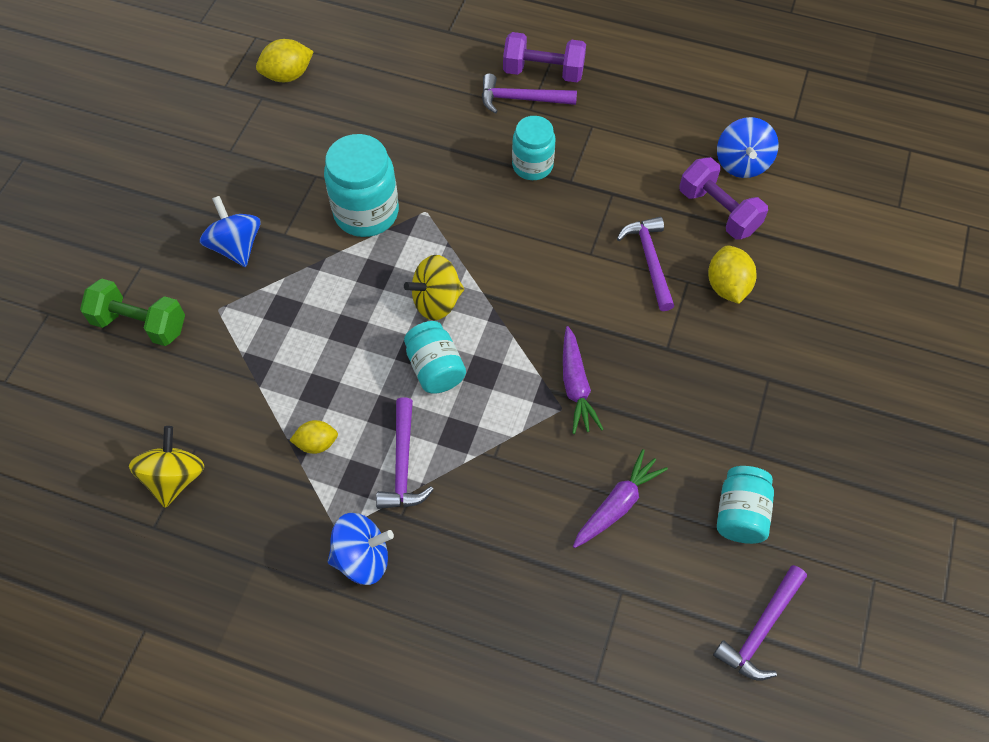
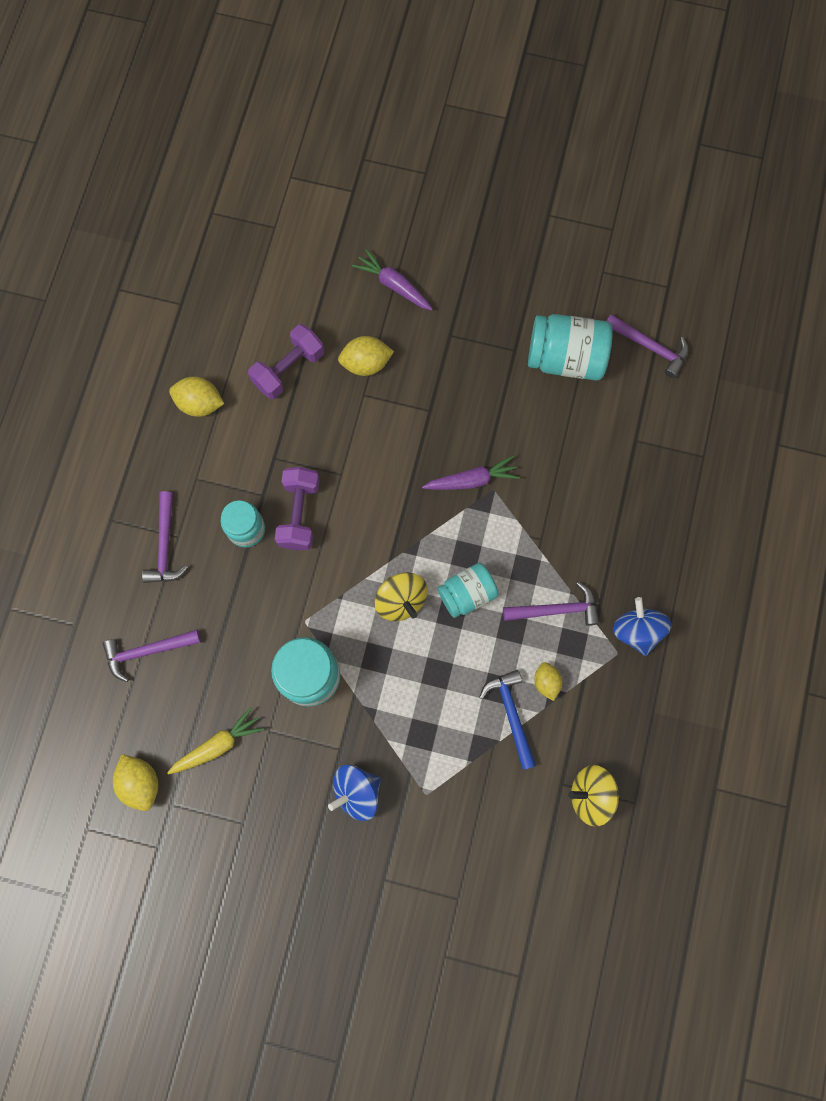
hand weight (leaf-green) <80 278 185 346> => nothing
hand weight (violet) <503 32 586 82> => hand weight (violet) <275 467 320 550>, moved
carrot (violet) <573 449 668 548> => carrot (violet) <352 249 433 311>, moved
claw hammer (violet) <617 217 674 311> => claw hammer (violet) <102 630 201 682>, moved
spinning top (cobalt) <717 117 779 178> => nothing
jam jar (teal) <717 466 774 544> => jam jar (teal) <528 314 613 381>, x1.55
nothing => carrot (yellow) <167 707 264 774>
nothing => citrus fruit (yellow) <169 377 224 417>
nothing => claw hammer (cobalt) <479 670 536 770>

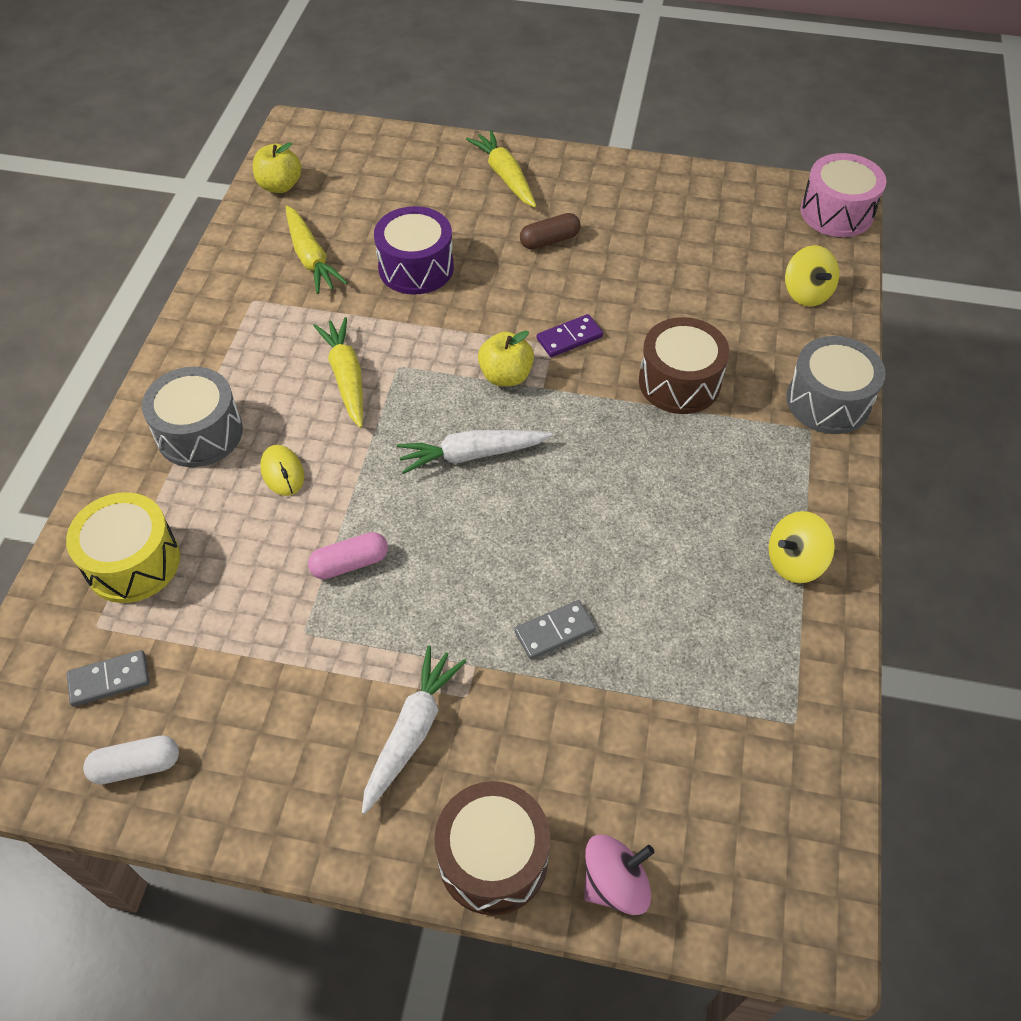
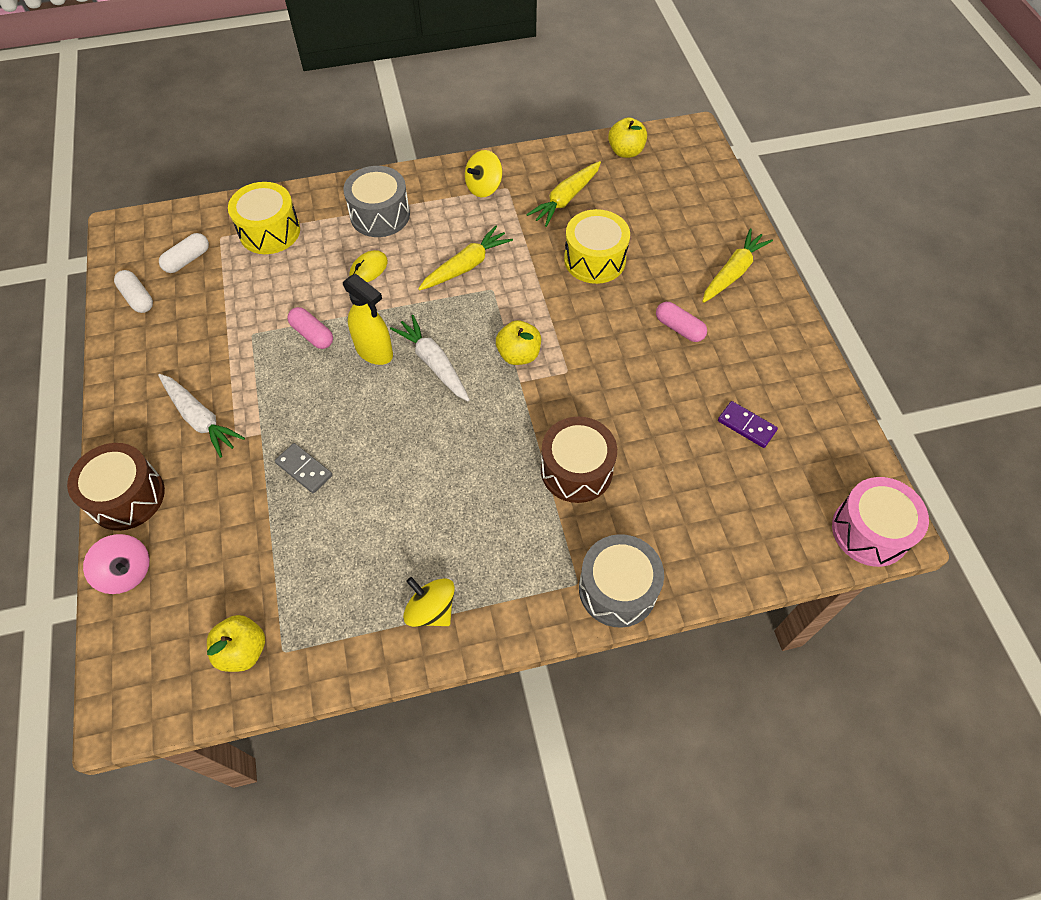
domino piece (ash-grey) <66 650 149 707> => capsule (snow-white) <159 233 209 273>
carrot (snow-white) <362 646 466 814> => carrot (snow-white) <158 374 245 458>, 45 degrees clockwise
toy drum (violet) <374 206 454 295> => toy drum (yellow) <564 209 630 284>
capsule (brown) <520 213 580 250> => capsule (pink) <656 302 707 342>
domino piece (violet) <537 314 603 357> => domino piece (violet) <718 401 778 448>, moved
spinning top (yellow) <785 245 839 307> => spinning top (yellow) <465 150 502 197>, moved
nothing => toy apple (yellow) <207 615 265 672>
nothing => spray cleaner (yellow) <343 274 393 365>

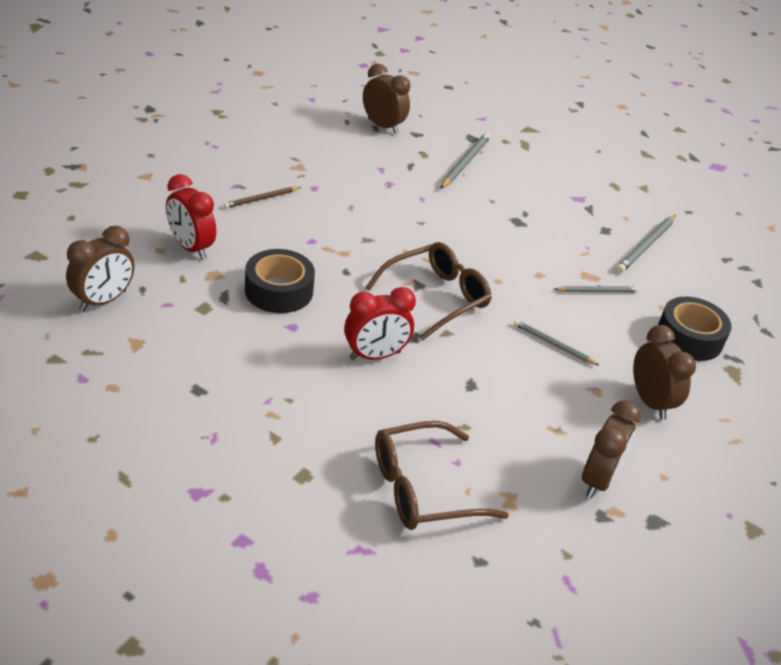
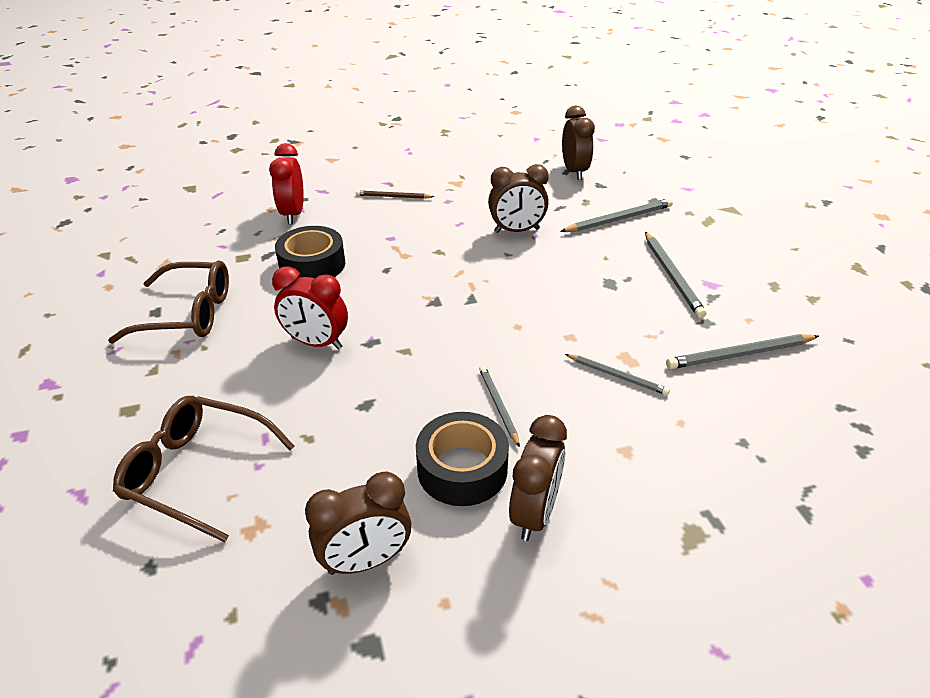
alarm clock (brown) <66 226 135 311> => alarm clock (brown) <488 164 549 233>, moved
spectacles (brown) <365 242 492 341> => spectacles (brown) <108 260 229 343>, moved
sticky tape (jet-black) <658 297 732 361> => sticky tape (jet-black) <416 412 509 506>, moved
nothing => lead pencil (ash-grey) <645 232 707 318>

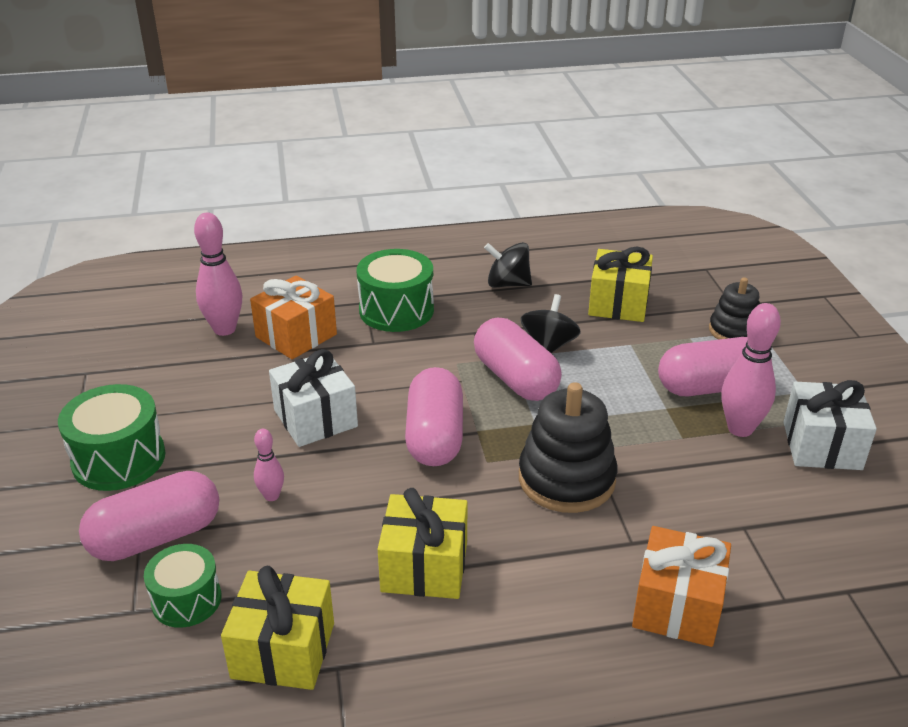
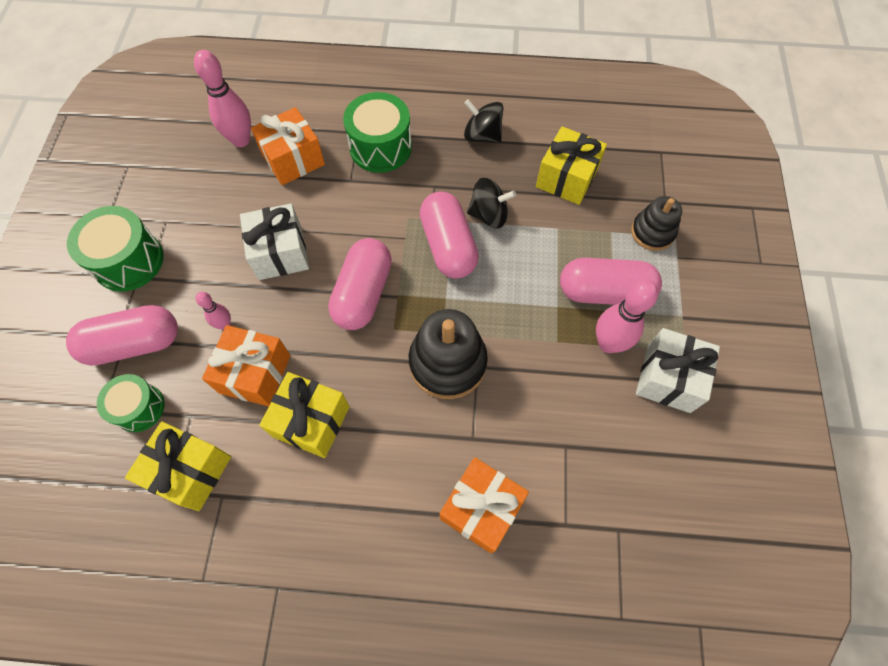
spinning top (jet-black) <521 294 581 353> => spinning top (jet-black) <467 178 516 229>, 60 degrees clockwise
nothing => wrapped gift (orange-coloured) <202 325 290 407>

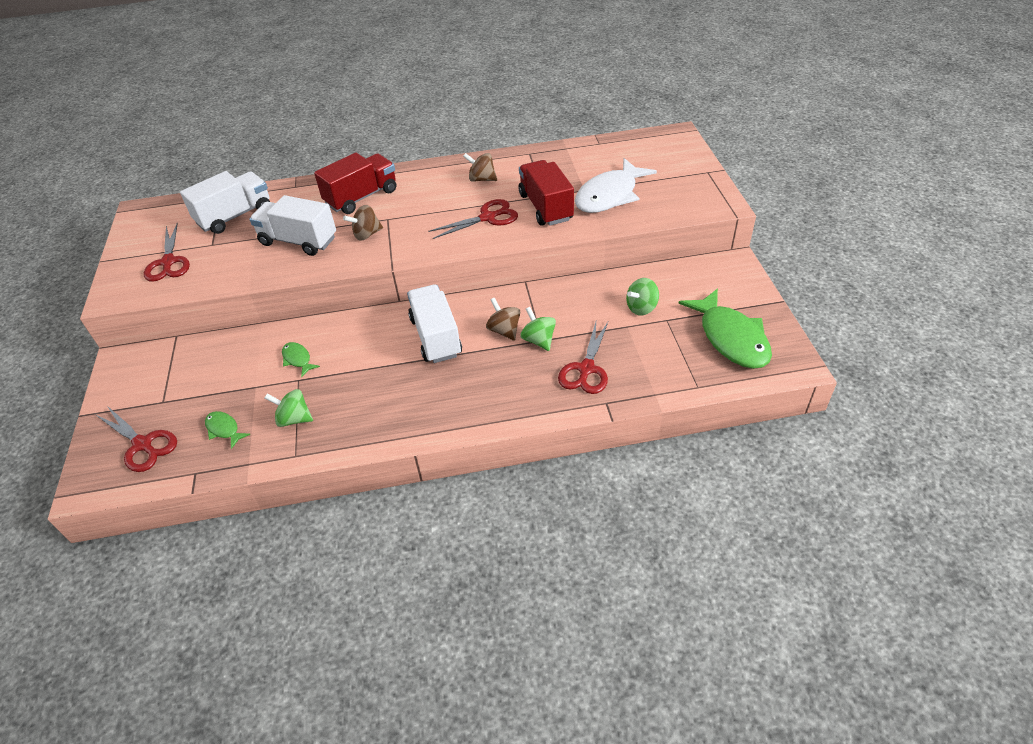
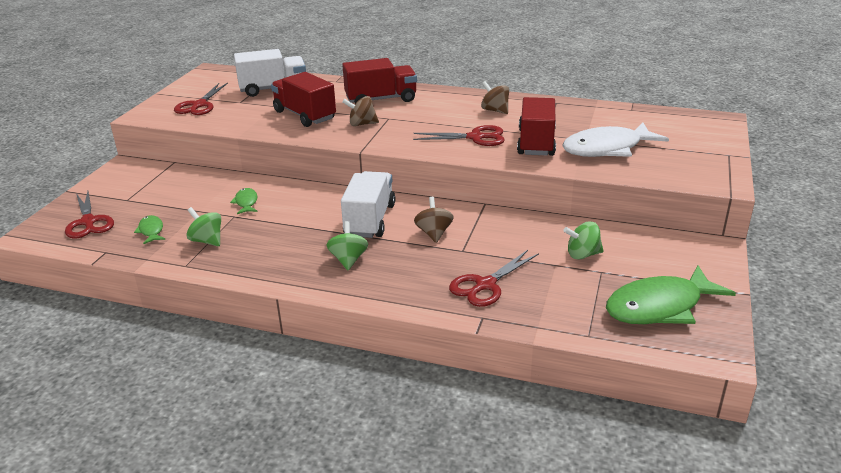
truck (snow-white) <249 195 336 256> => truck (scarlet) <271 72 336 127>
spinning top (leaf-green) <520 307 556 351> => spinning top (leaf-green) <327 221 368 270>, moved
fish (leaf-green) <678 288 772 369> => fish (leaf-green) <606 265 736 324>, 60 degrees clockwise

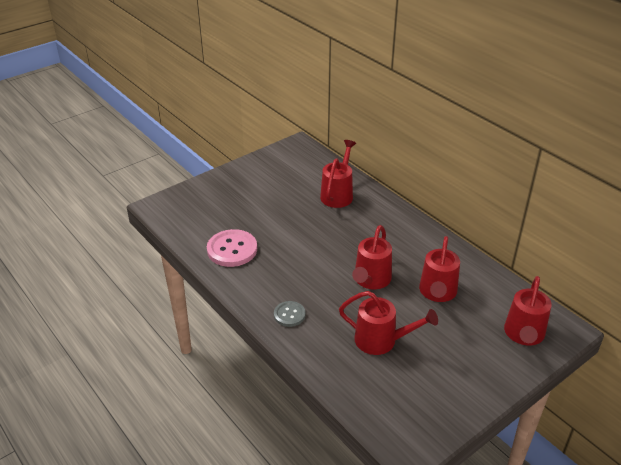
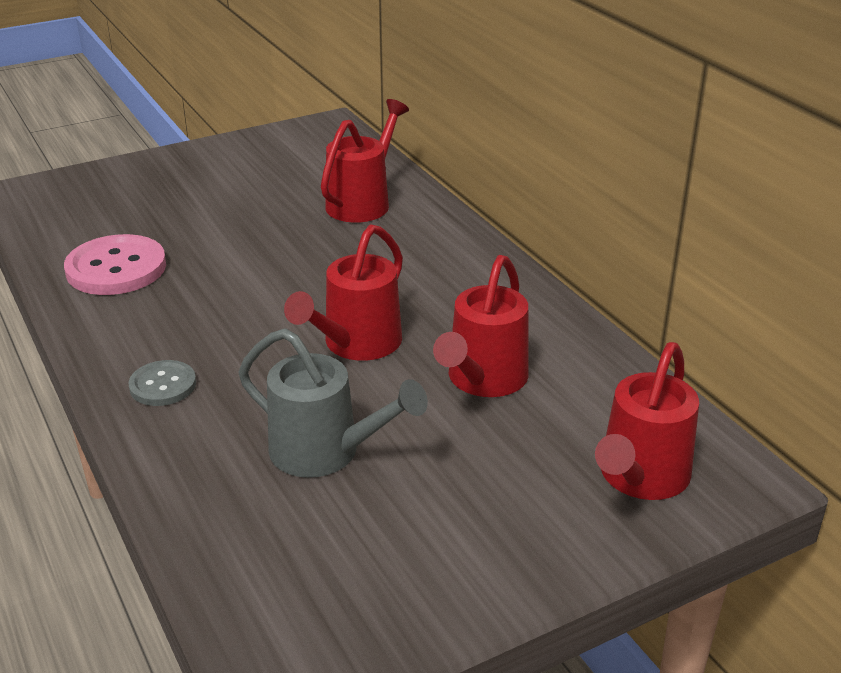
watering can (scarlet) <339 291 438 355> => watering can (ash-grey) <238 328 428 478>

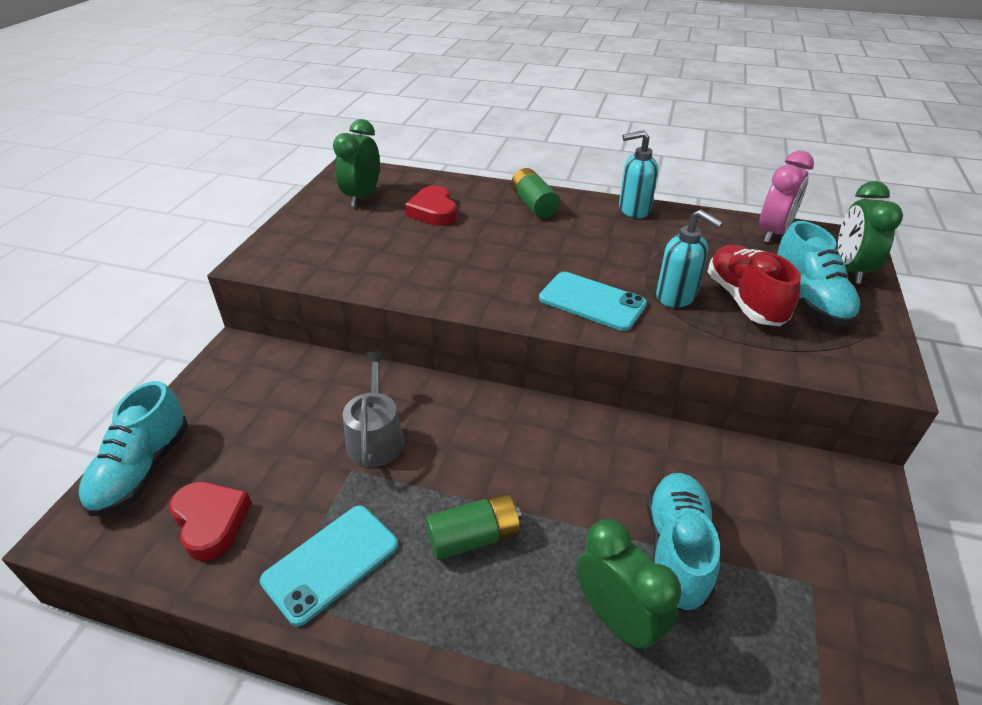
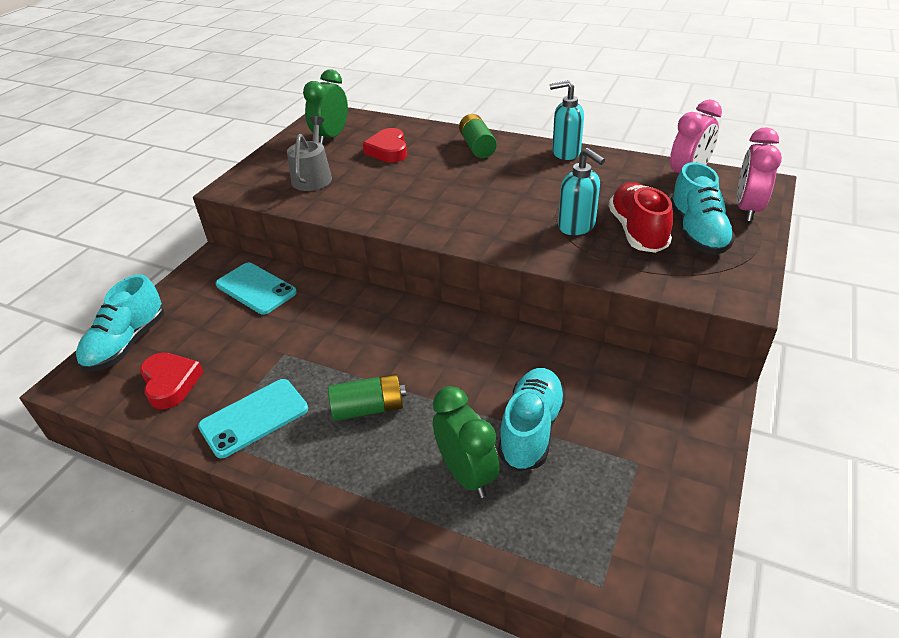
watering can (ash-grey) <343 352 404 467> => watering can (ash-grey) <287 116 332 191>, moved
smartphone (teal) <539 272 647 331> => smartphone (teal) <216 263 297 315>, moved
alarm clock (leaf-green) <838 181 903 284> => alarm clock (pink) <737 127 782 221>

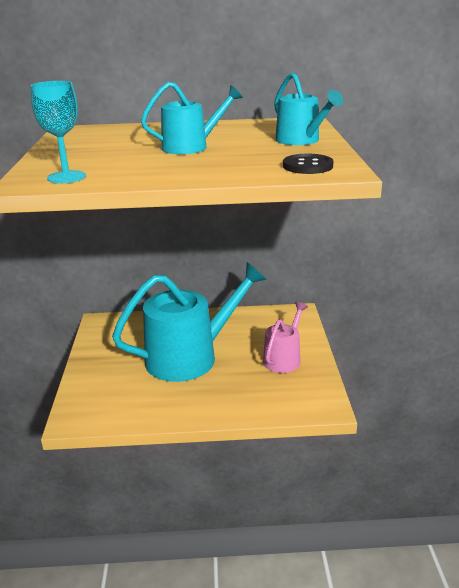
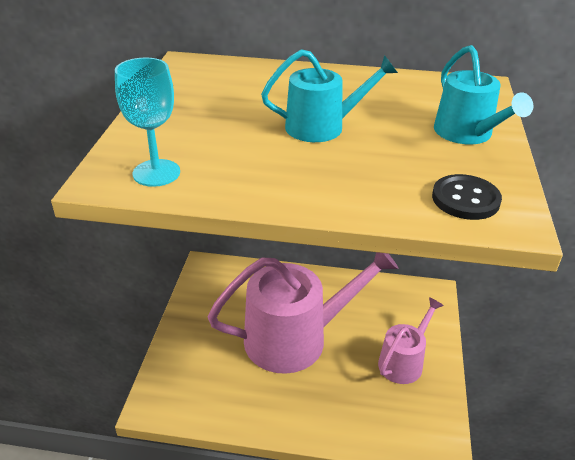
watering can (teal) <112 263 267 382> => watering can (pink) <208 252 399 374>

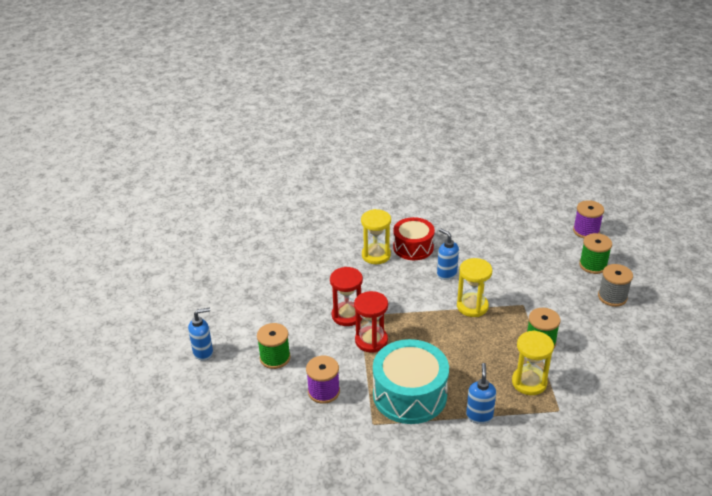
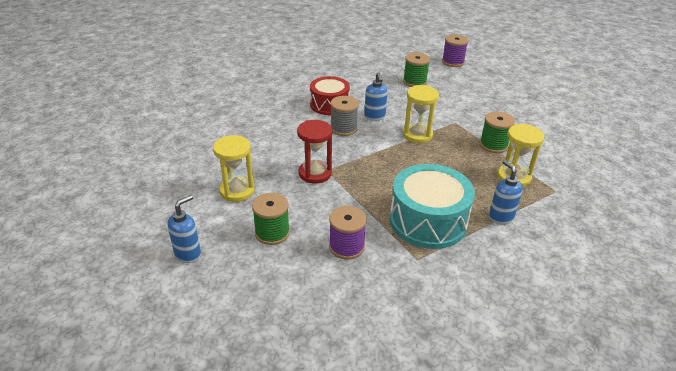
sandglass (scarlet) <354 291 388 353> => nothing
sandglass (yellow) <361 209 391 264> => sandglass (yellow) <213 135 255 202>, moved
pump bottle (cobalt) <437 228 459 280> => pump bottle (cobalt) <364 72 388 121>, 120 degrees counterclockwise
spool (leaf-green) <579 233 612 274> => spool (leaf-green) <403 53 430 87>, moved
spool (ash-grey) <598 264 633 307> => spool (ash-grey) <331 96 359 136>, moved

